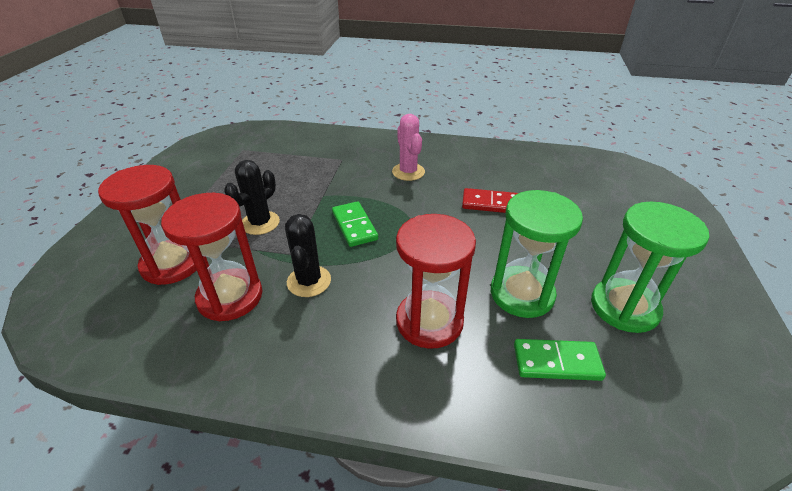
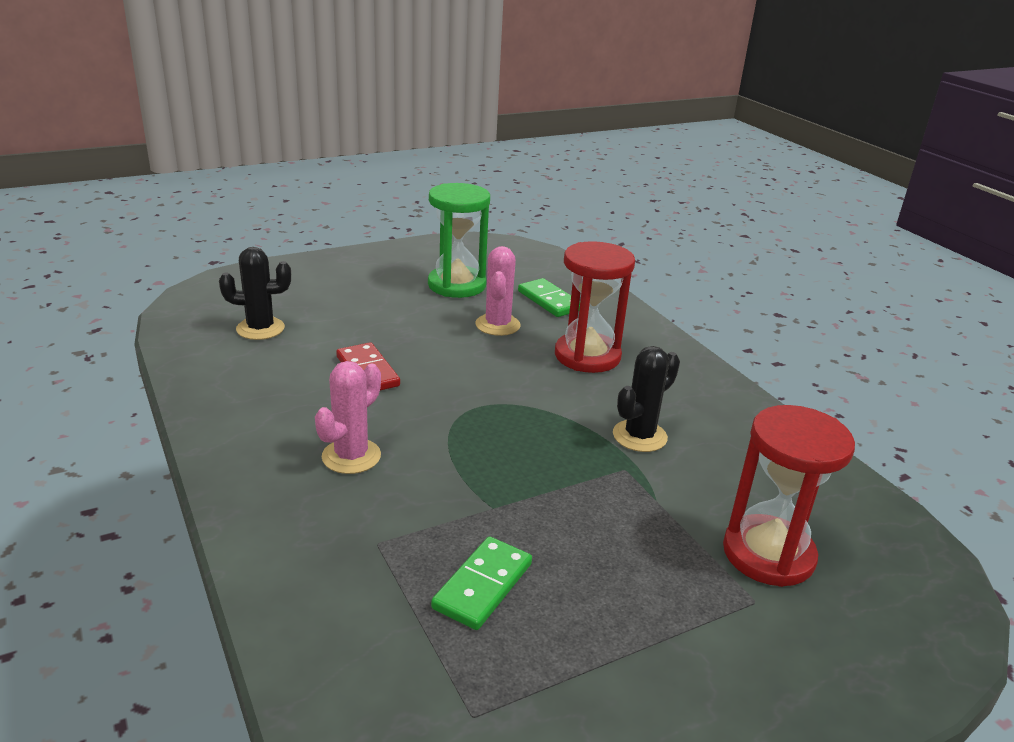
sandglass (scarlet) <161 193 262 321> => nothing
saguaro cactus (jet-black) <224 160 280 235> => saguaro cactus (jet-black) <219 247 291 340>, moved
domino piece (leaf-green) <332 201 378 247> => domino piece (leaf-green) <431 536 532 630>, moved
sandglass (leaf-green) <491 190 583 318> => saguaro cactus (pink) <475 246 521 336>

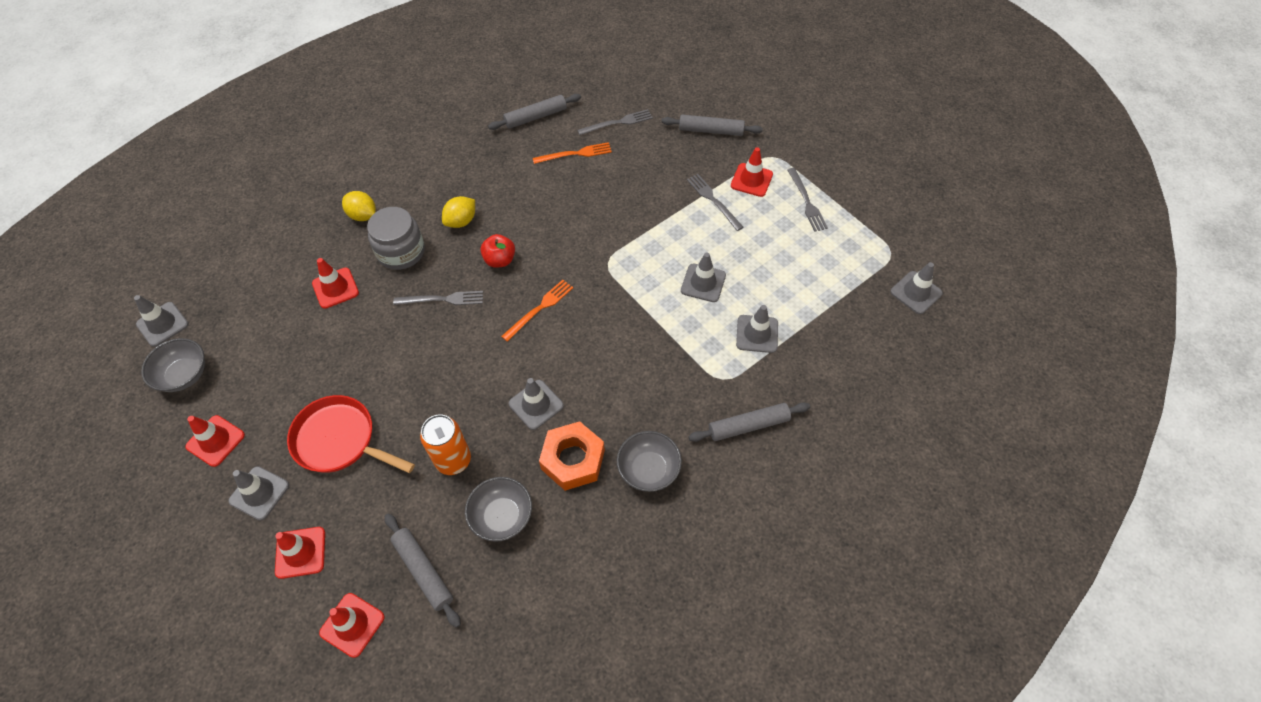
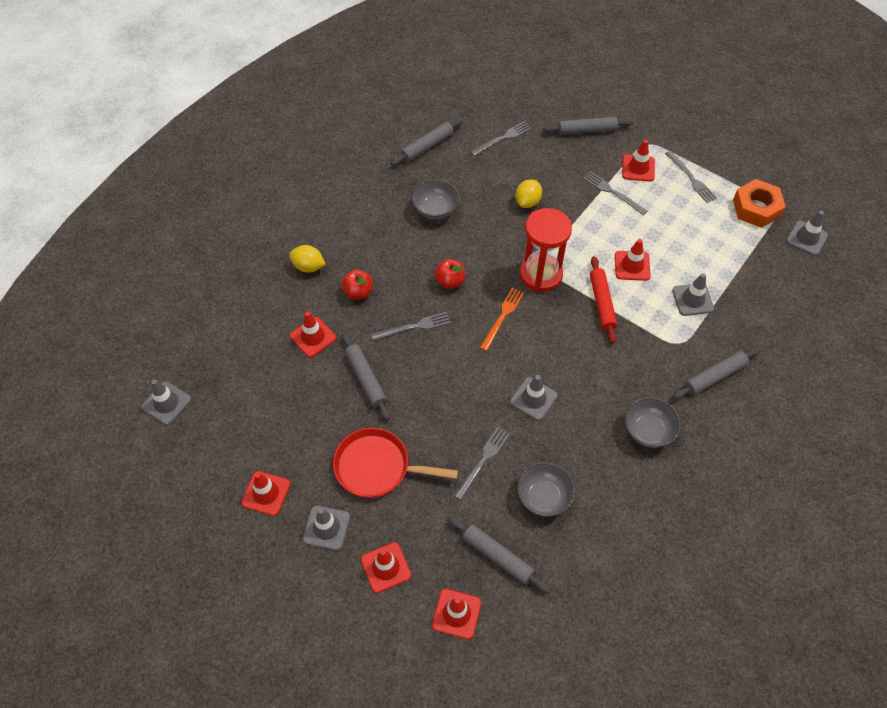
bowl (ash-grey) <141 338 205 392> => bowl (ash-grey) <412 180 459 219>, moved
jam jar (ash-grey) <367 207 425 270> => toy apple (scarlet) <342 269 373 300>
soda can (orange-coloured) <420 415 471 475> => fork (ash-grey) <454 427 510 500>
citrus fruit (yellow) <442 196 475 228> => citrus fruit (yellow) <515 179 542 208>, moved
fork (orange-coloured) <533 142 612 164> => nothing
hex nut (orange-coloured) <539 421 605 491> => hex nut (orange-coloured) <733 179 786 228>, moved
traffic cone (ash-grey) <681 253 726 302> => traffic cone (scarlet) <615 239 651 281>
nothing => pastry roller (ash-grey) <342 333 390 420>
nothing => sandglass (scarlet) <520 208 572 292>
nothing => pastry roller (scarlet) <590 256 617 344>

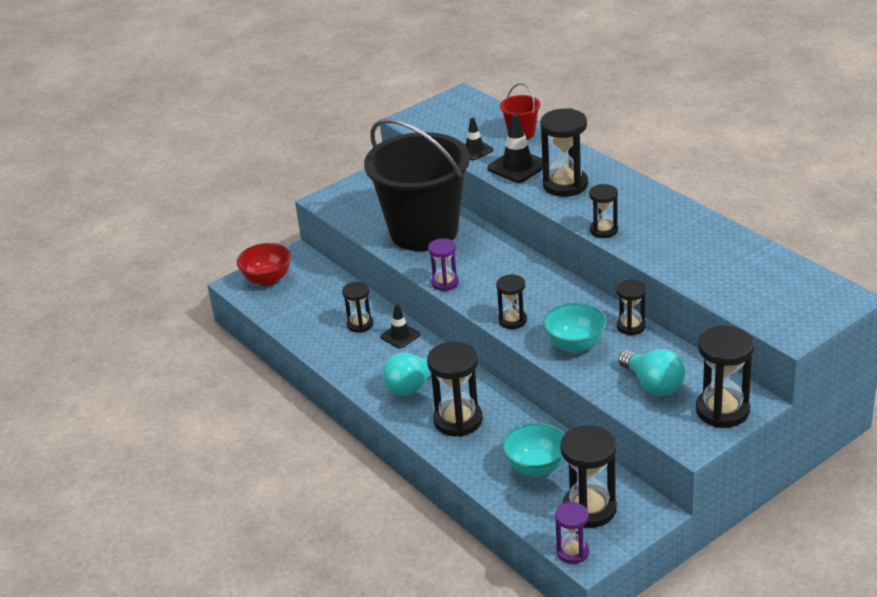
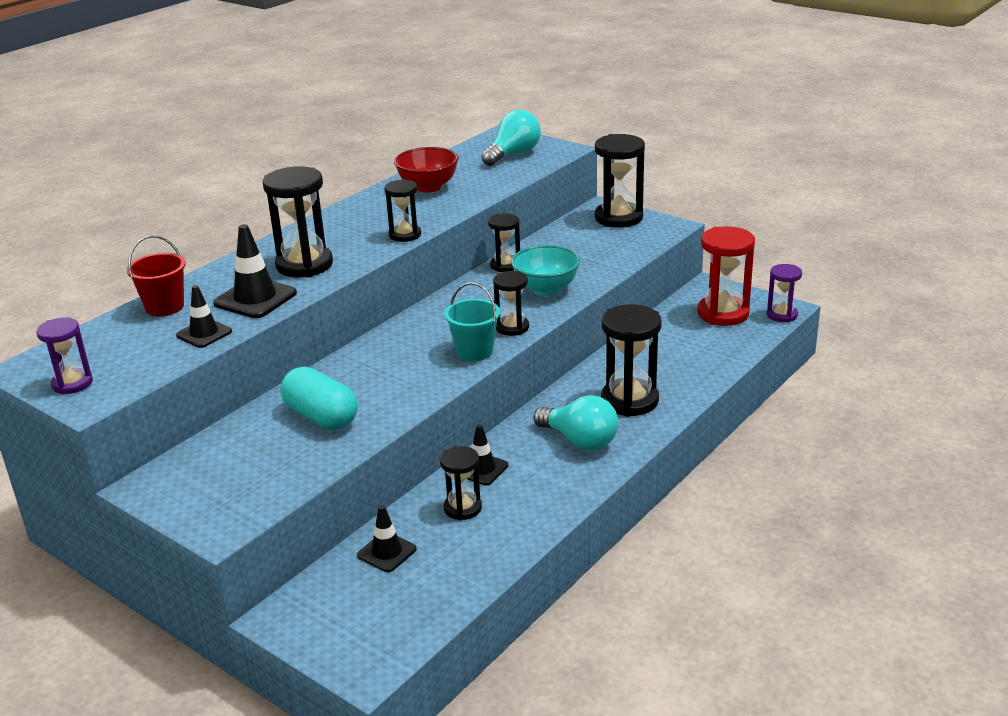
bowl (scarlet) <237 243 291 286> => bowl (scarlet) <394 147 458 193>, moved
bucket (jet-black) <364 118 470 251> => capsule (teal) <281 367 358 430>
sandglass (violet) <428 238 459 291> => sandglass (violet) <36 318 93 394>, moved
bowl (teal) <502 423 565 477> => nothing
sandglass (jet-black) <560 425 617 528> => sandglass (scarlet) <697 226 755 326>
lightbulb (teal) <618 349 685 396> => lightbulb (teal) <481 110 541 166>, moved
nothing => traffic cone (jet-black) <357 505 417 572>
nothing => bucket (teal) <444 282 500 361>

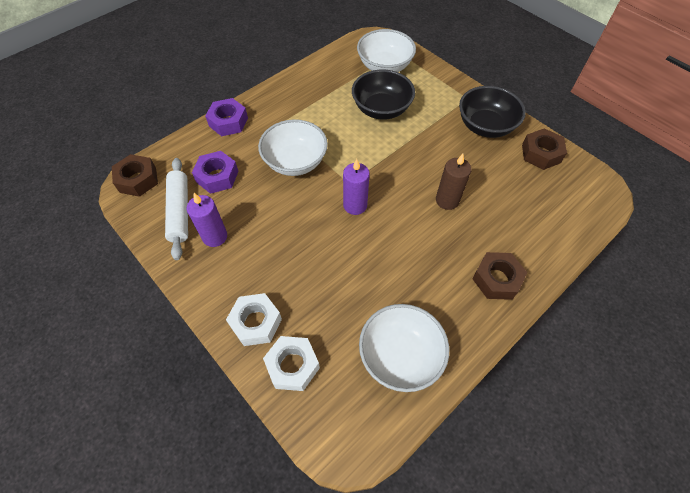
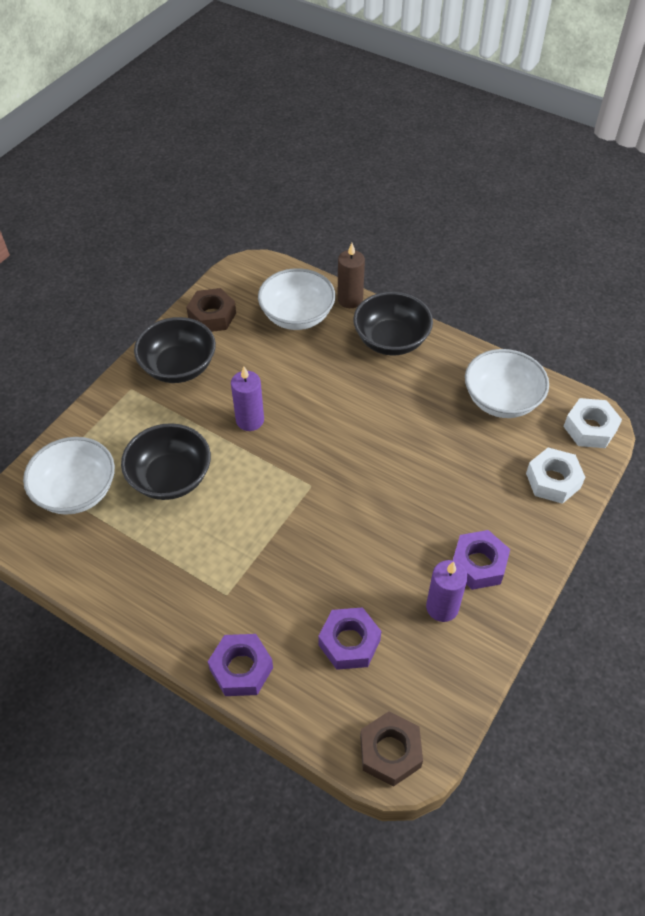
pastry roller (snow-white) <165 158 188 260> => nothing
hex nut (snow-white) <226 293 282 346> => hex nut (snow-white) <563 398 622 448>, moved
bowl (snow-white) <258 119 328 176> => bowl (snow-white) <258 268 335 330>, moved
candle (violet) <343 159 370 215> => candle (violet) <231 366 264 431>, moved
candle (brown) <436 154 471 210> => candle (brown) <337 243 365 308>, moved
hex nut (brown) <472 252 528 300> => bowl (jet-black) <353 292 433 355>
nothing => hex nut (violet) <453 530 510 590>

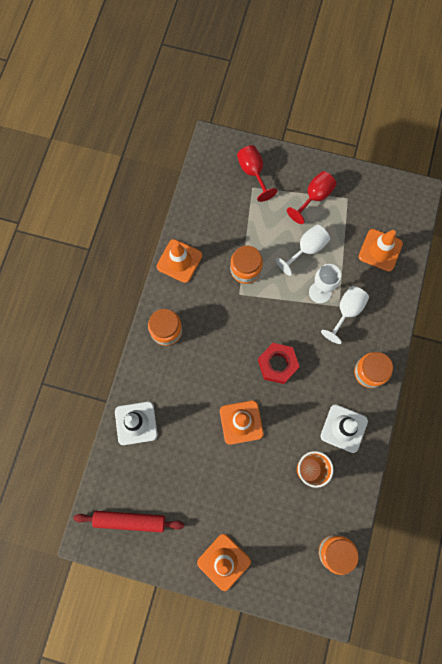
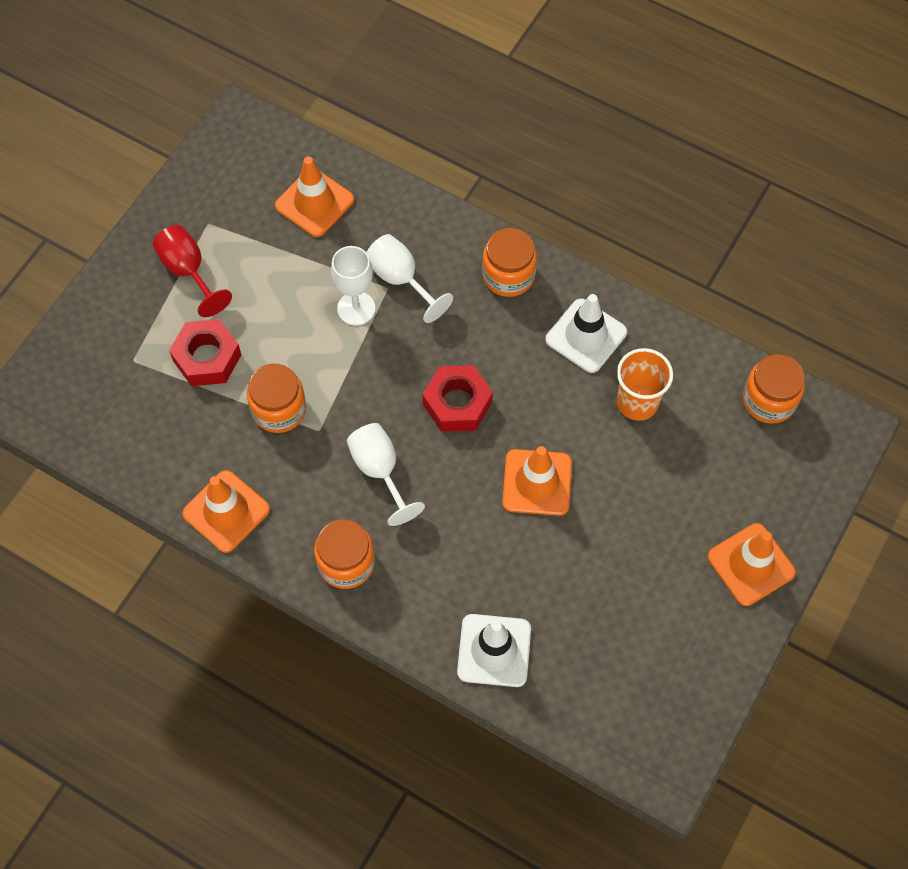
pastry roller (scarlet) <74 511 184 533> => nothing
chalice (scarlet) <237 145 278 202> => nothing
chalice (snow-white) <276 225 330 276> => chalice (snow-white) <347 423 425 526>, moved
nothing => hex nut (scarlet) <169 319 241 386>

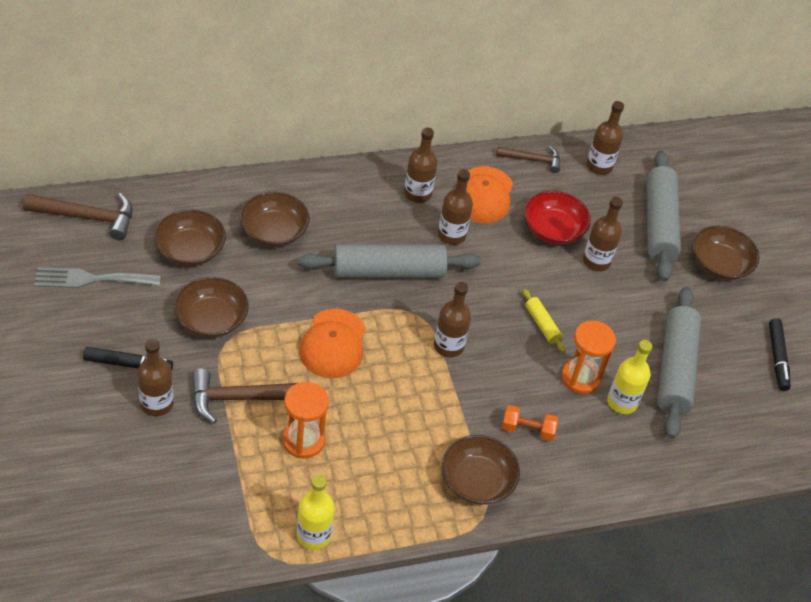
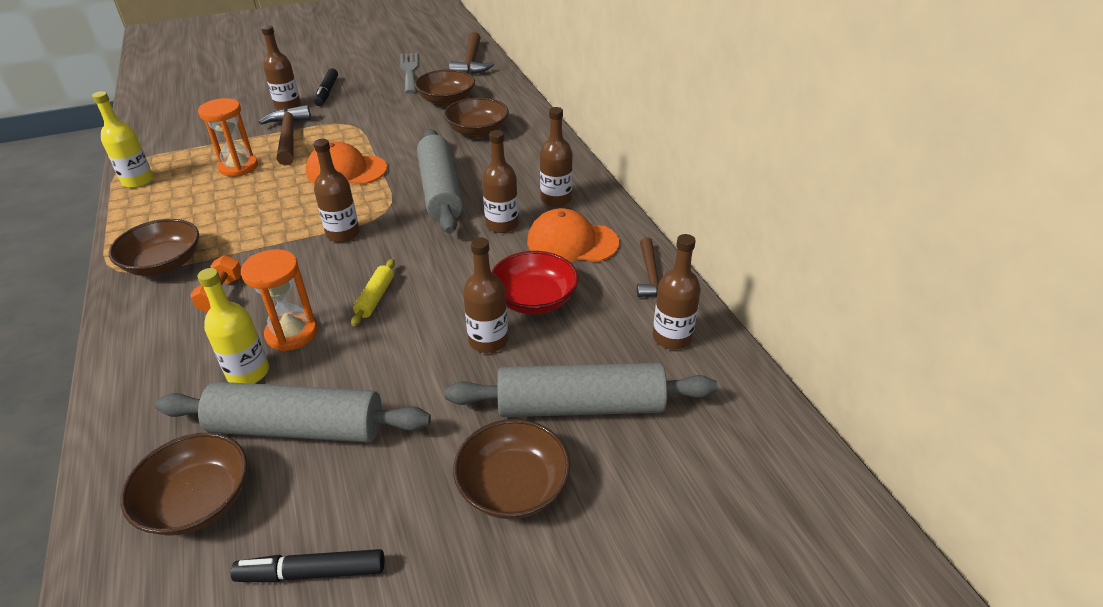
bowl (brown) <174 277 249 338> => bowl (brown) <120 432 248 536>, moved
pastry roller (yellow) <523 289 565 353> => pastry roller (yellow) <351 259 395 327>, 45 degrees counterclockwise

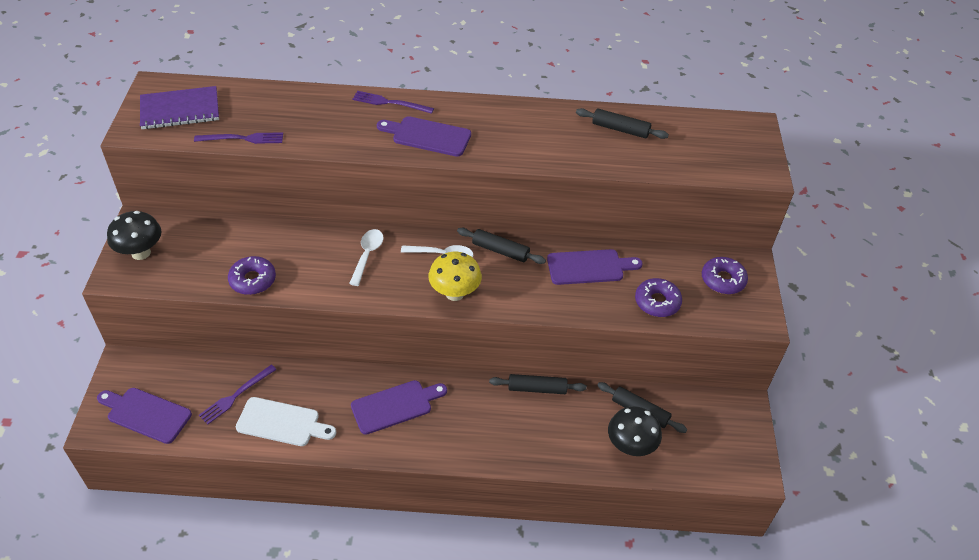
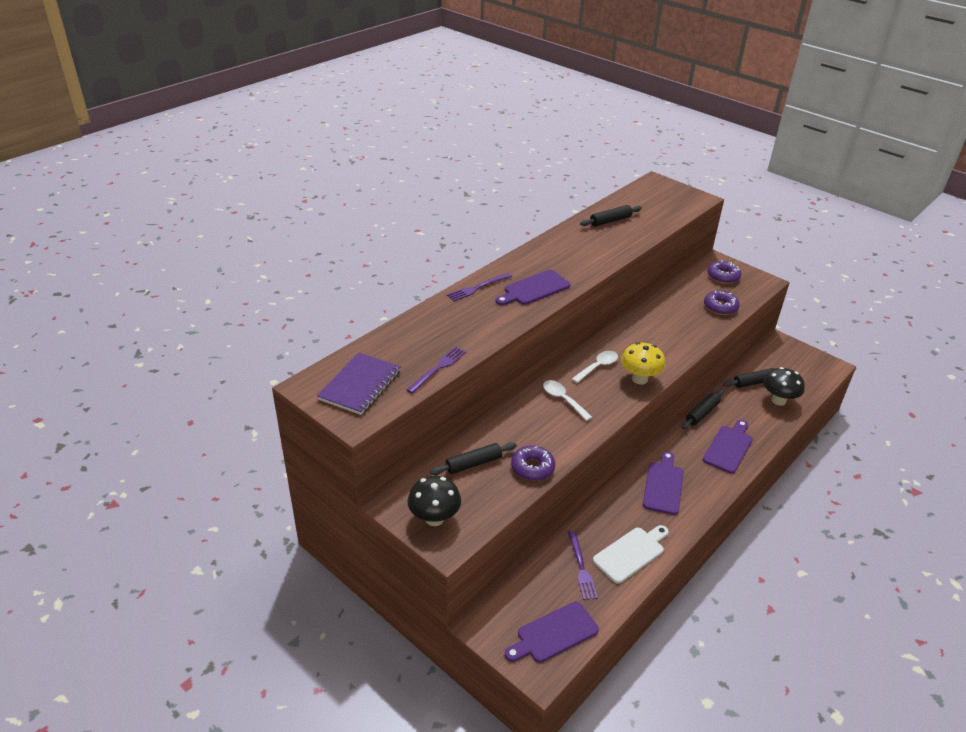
pastry roller (jet-black) <457 228 546 264> => pastry roller (jet-black) <430 442 517 475>, moved
chopping board (violet) <547 249 642 285> => chopping board (violet) <703 420 753 474>, moved

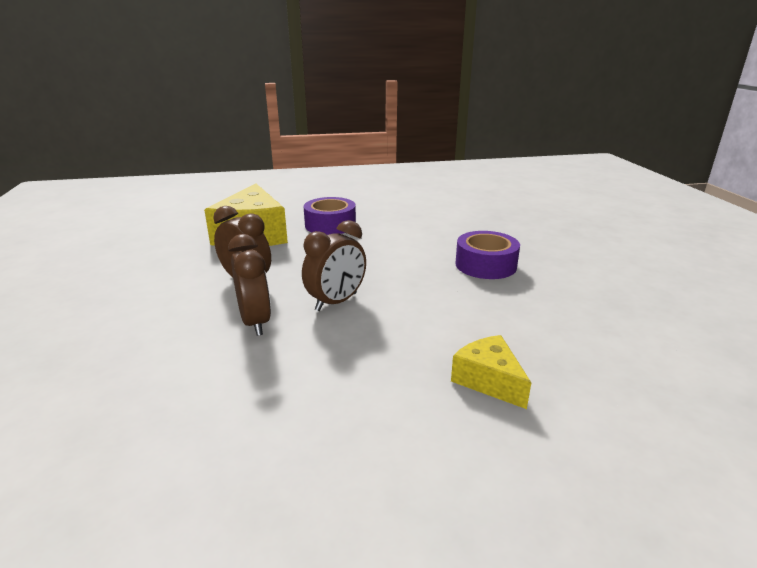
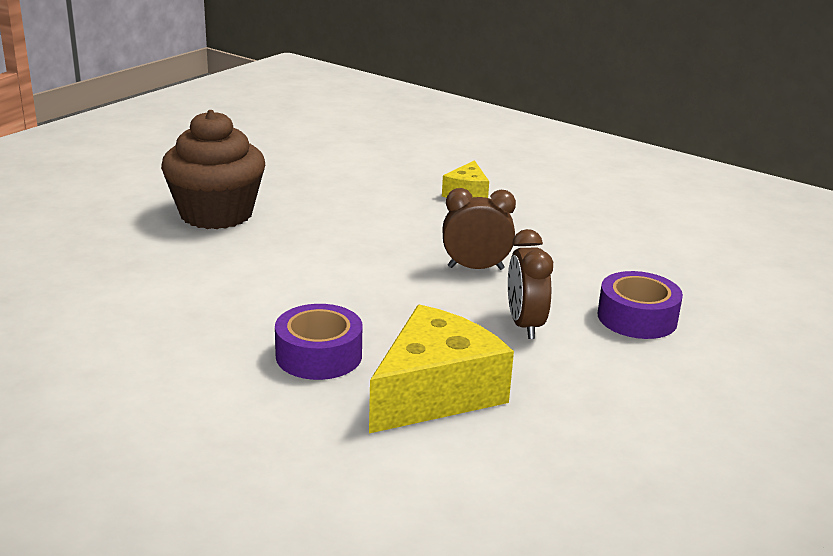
alarm clock (brown) <228 234 271 336> => nothing
sticky tape (violet) <456 231 520 279> => sticky tape (violet) <598 271 683 339>, moved
nothing => cupcake (brown) <161 110 265 229>

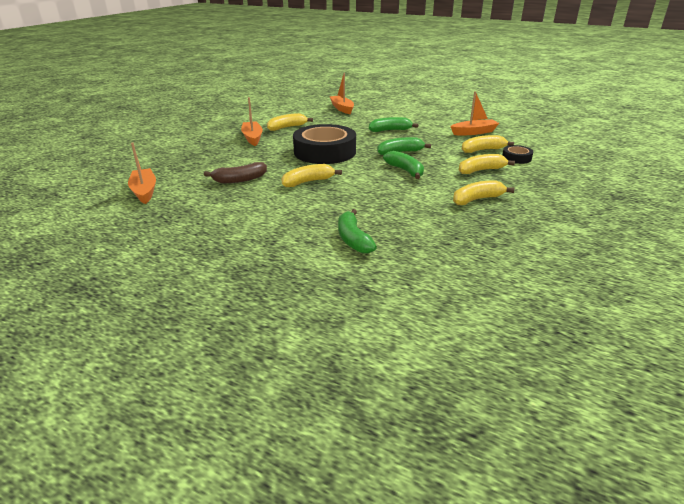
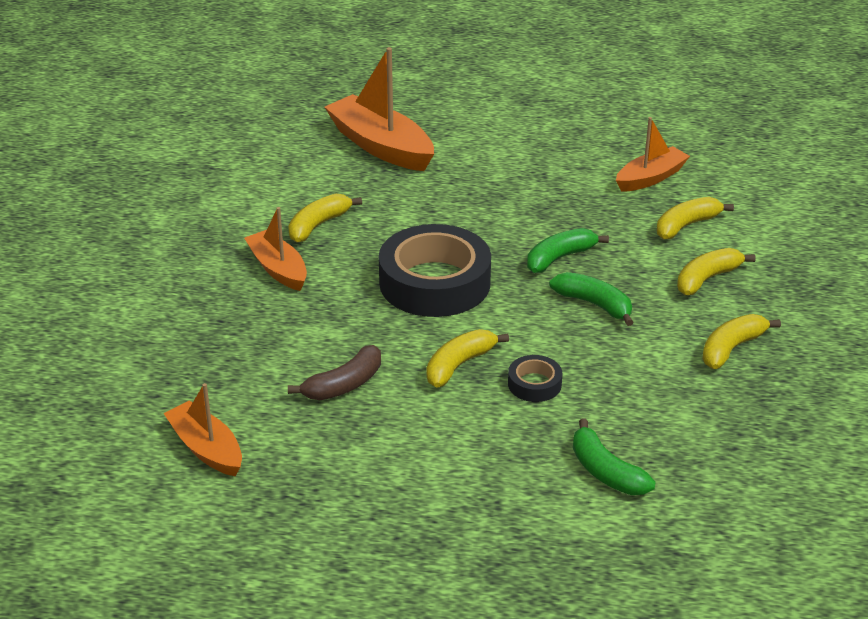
toy boat (orange-coloured) <330 73 354 114> => toy boat (orange-coloured) <325 47 434 171>, x1.63
banana fruit (leaf-green) <369 117 418 132> => nothing
sticky tape (jet-black) <502 145 533 164> => sticky tape (jet-black) <508 355 562 402>, moved

